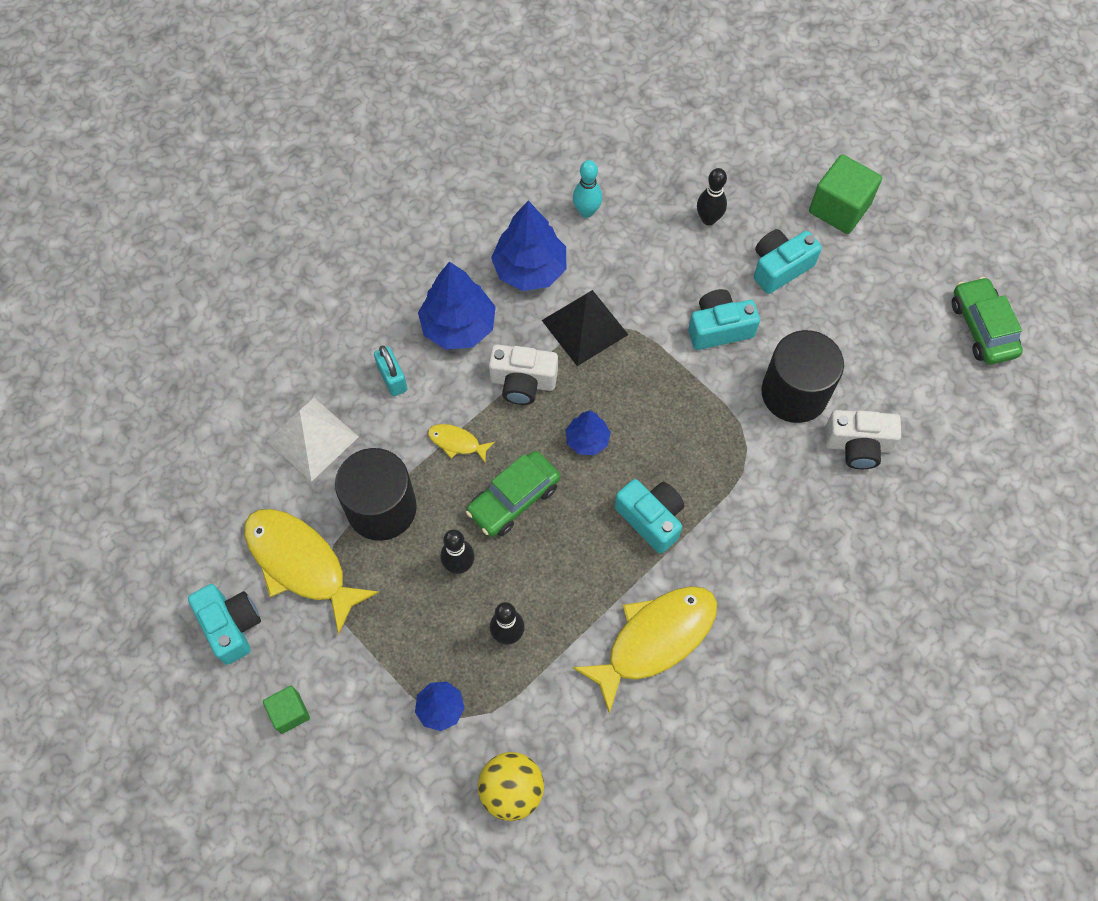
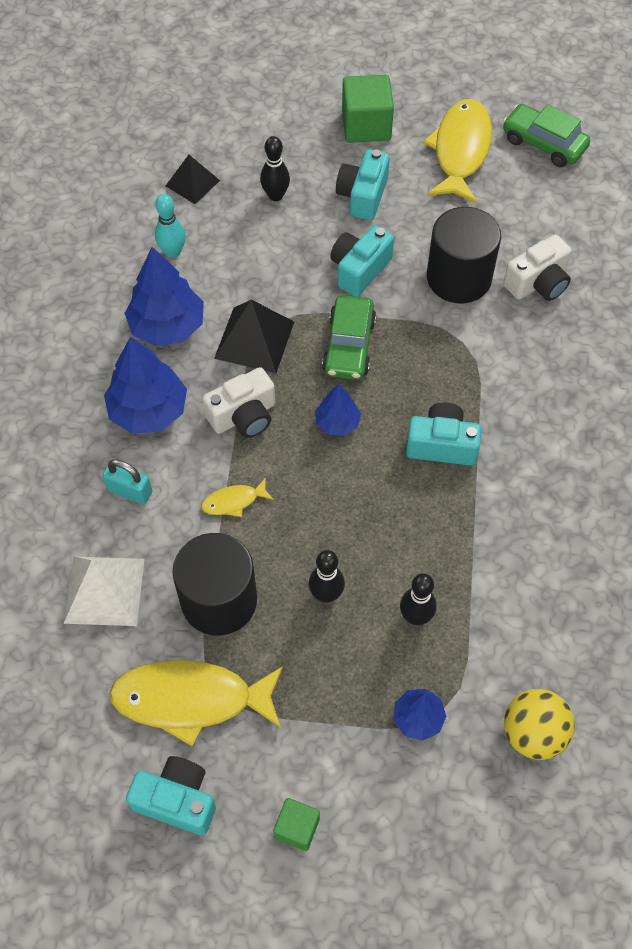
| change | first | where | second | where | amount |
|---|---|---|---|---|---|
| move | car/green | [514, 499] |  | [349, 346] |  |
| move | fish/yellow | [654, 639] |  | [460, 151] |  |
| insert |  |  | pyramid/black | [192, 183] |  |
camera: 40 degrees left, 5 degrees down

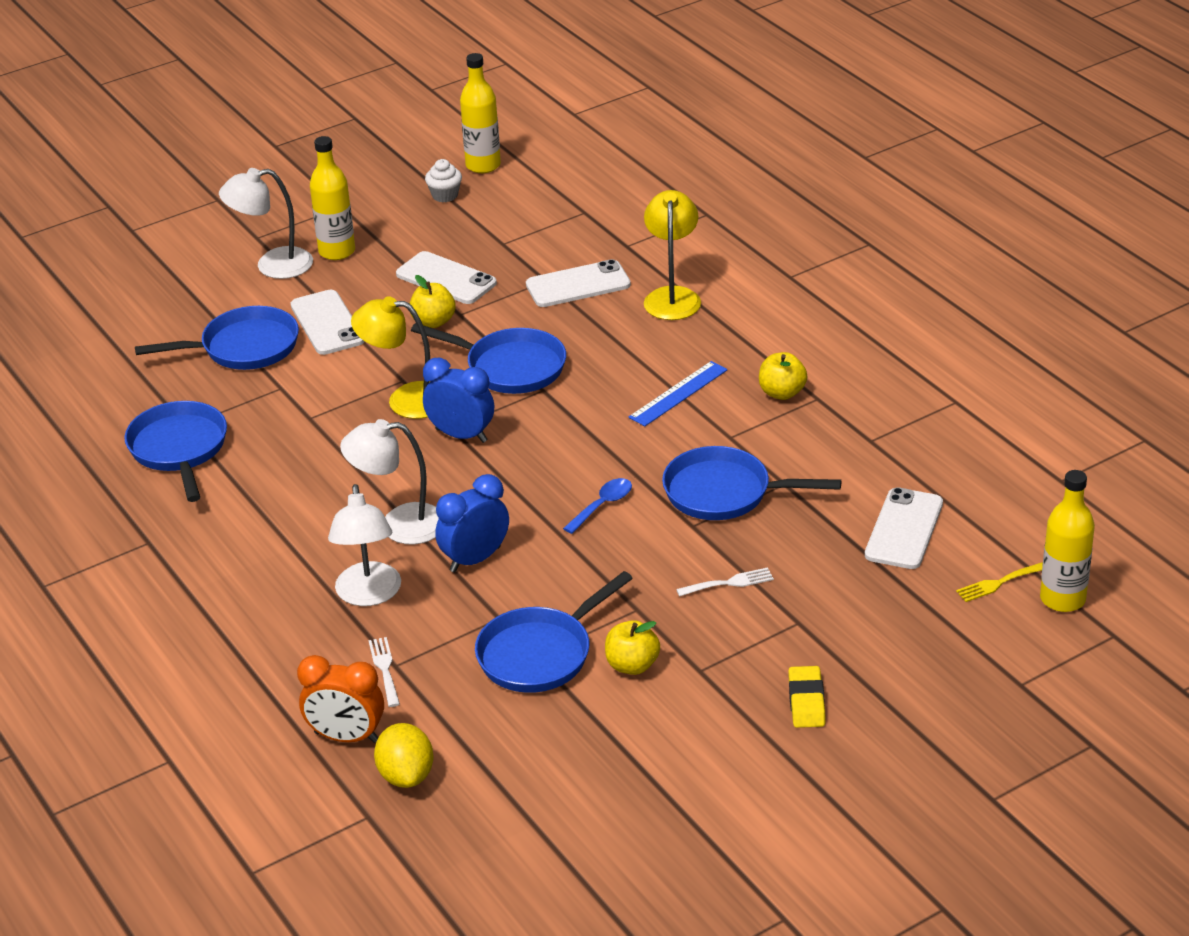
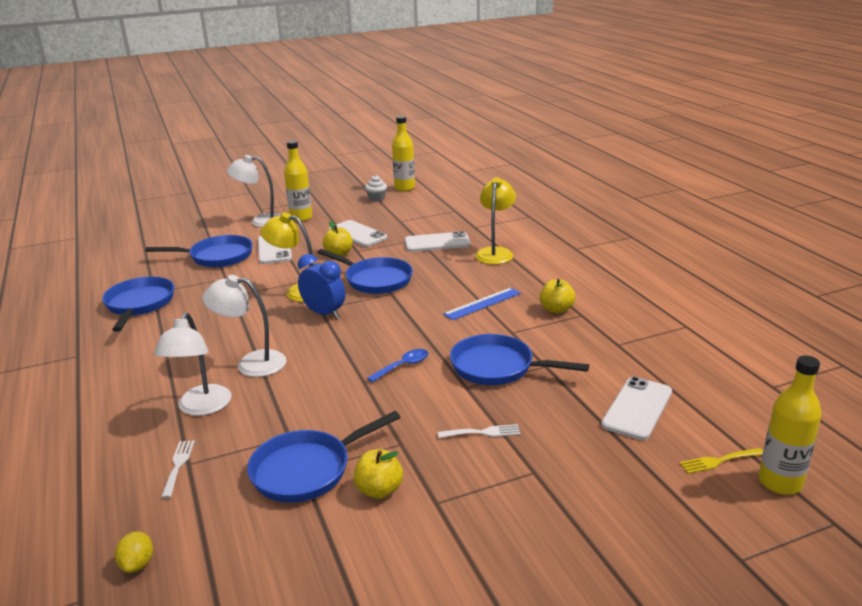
| change | first | where | second | where | amount |
|---|---|---|---|---|---|
| delete | clock/orange | [346, 737] |  |  |  |
| resize | lemon/yellow | [406, 775] |  | [138, 564] | x0.64 |
| delete | clock/blue | [475, 559] |  |  |  |
| delete | eraser/yellow | [806, 701] |  |  |  |
camera: 10 degrees right, 10 degrees down

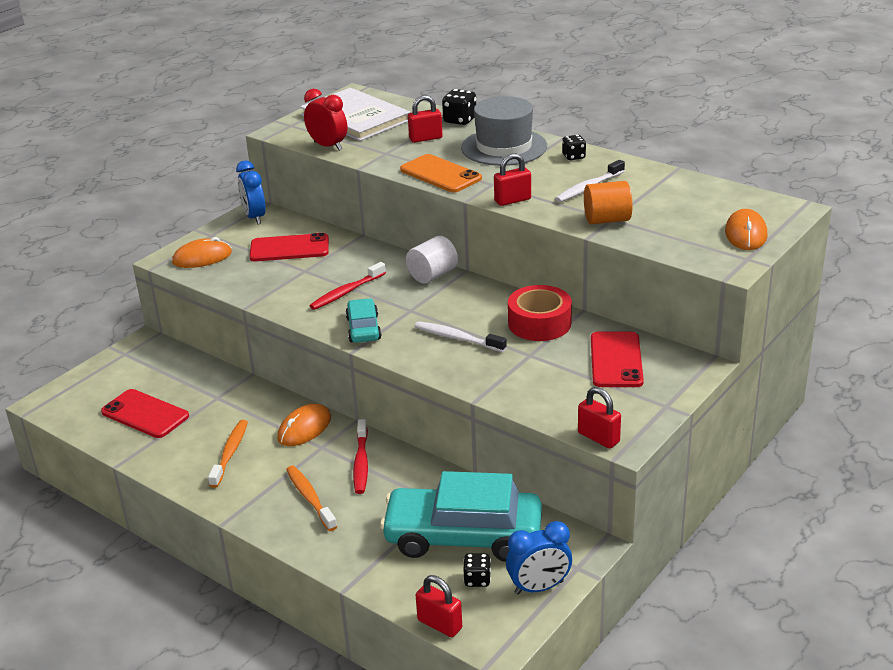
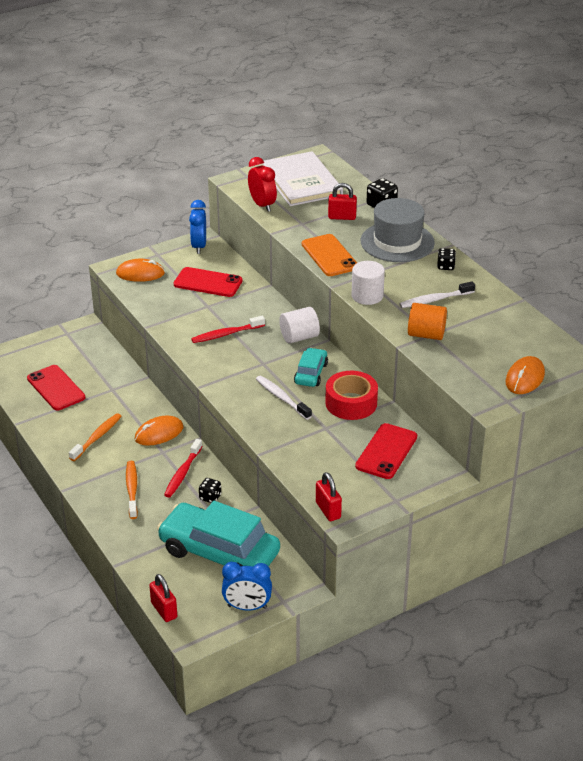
| change | first | where | second | where | amount |
|---|---|---|---|---|---|
| move | car/turquoise | [363, 329] |  | [311, 373] |  |
| move | dice/black | [477, 579] |  | [210, 497] |  |
| replace | padlock/red | [512, 200] | cylinder/white | [367, 296] |  |
camera: 20 degrees right, 5 degrees up

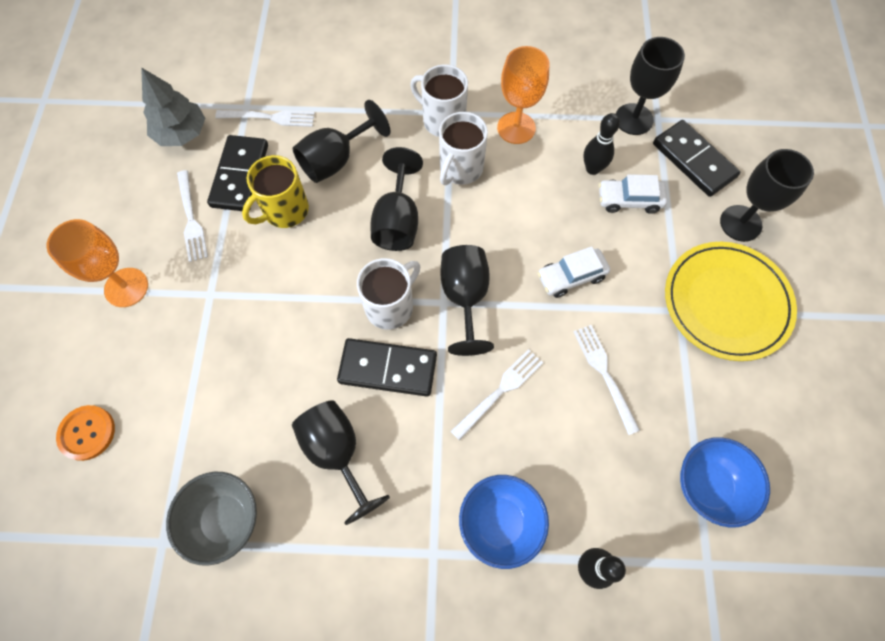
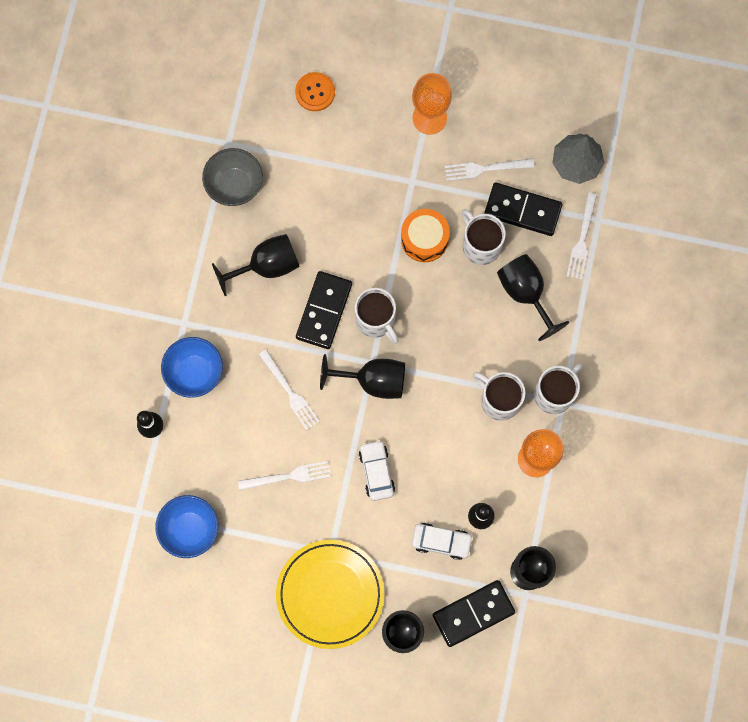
| change | first | where | second | where | amount |
|---|---|---|---|---|---|
| recolor | mug/yellow | [284, 211] | mug/white | [480, 245] |  |
| delete | goblet/black | [397, 221] |  |  |  |
| rotate | car/white | [629, 200] |  | [441, 541] | 90 degrees clockwise |
| insert |  |  | drum/orange | [424, 239] |  |
camera: 100 degrees right, 10 degrees up

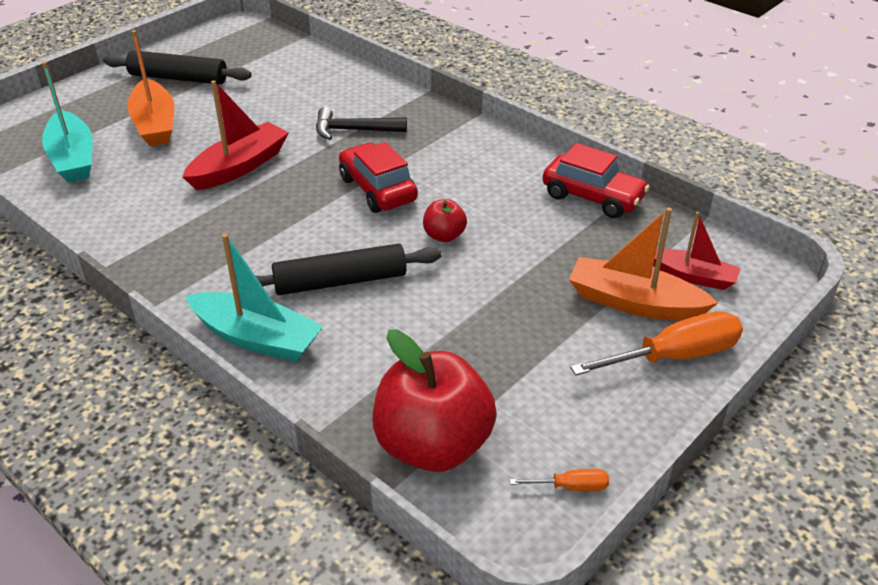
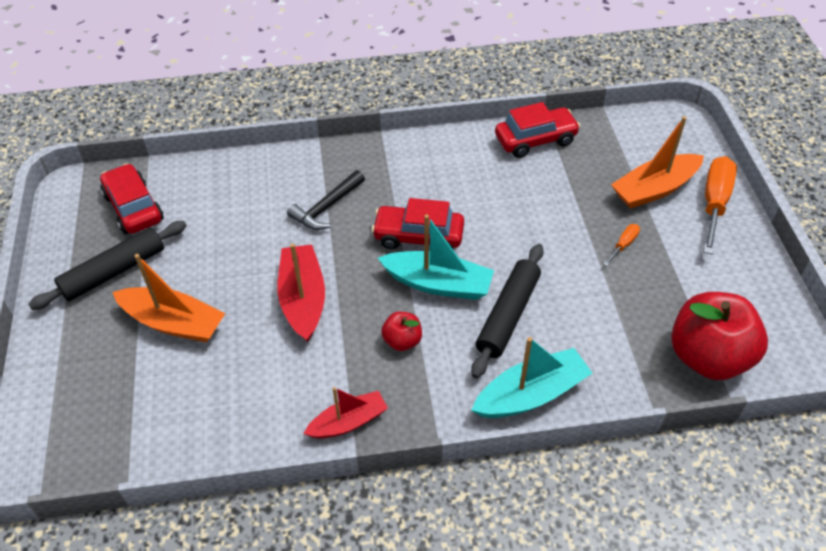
| change | first | where | second | where | amount |
|---|---|---|---|---|---|
| move | boat/turquoise | [73, 158] |  | [438, 284] |  |
| move | apple/red | [444, 235] |  | [402, 341] |  |
| move | screwdriver/orange | [571, 487] |  | [623, 245] |  |
| move | boat/red | [693, 276] |  | [348, 422] |  |
| insert |  |  | car/red | [134, 208] |  |
camera: 50 degrees left, 10 degrees up

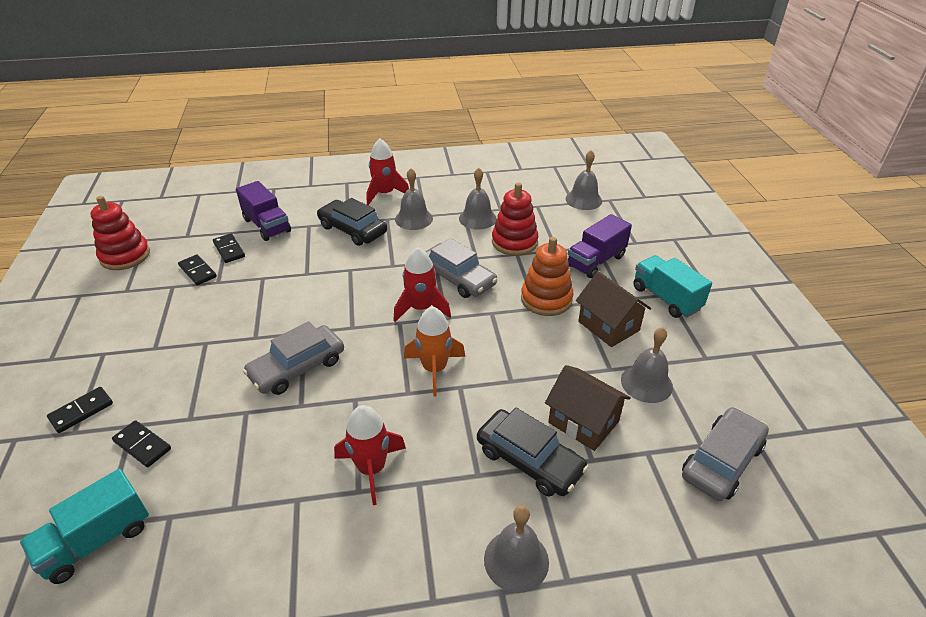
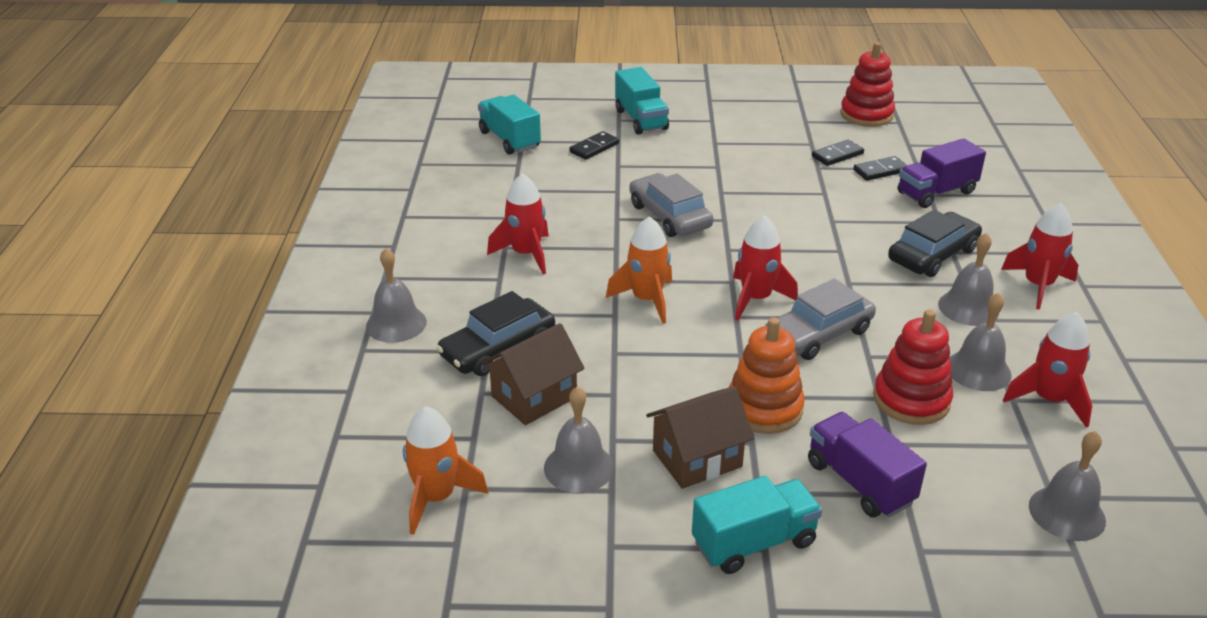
| change | first | where | second | where | amount |
|---|---|---|---|---|---|
| replace | domino/black | [81, 411] | truck/turquoise | [641, 119] |  |
| replace | car/grey | [722, 461] | rocket/orange | [436, 498] |  |
| insert |  |  | rocket/red | [1049, 400] |  |
camera: 100 degrees right, 5 degrees down

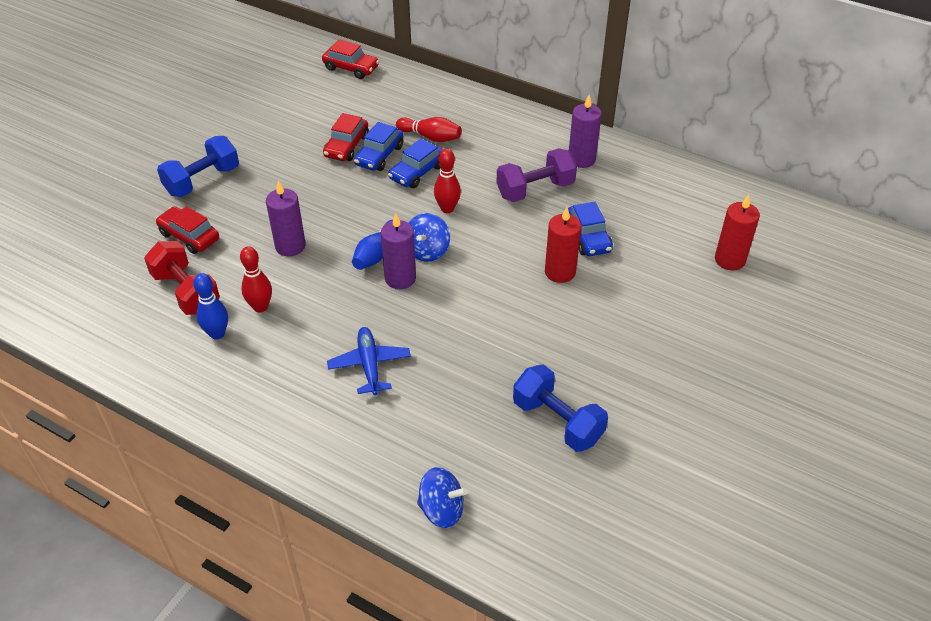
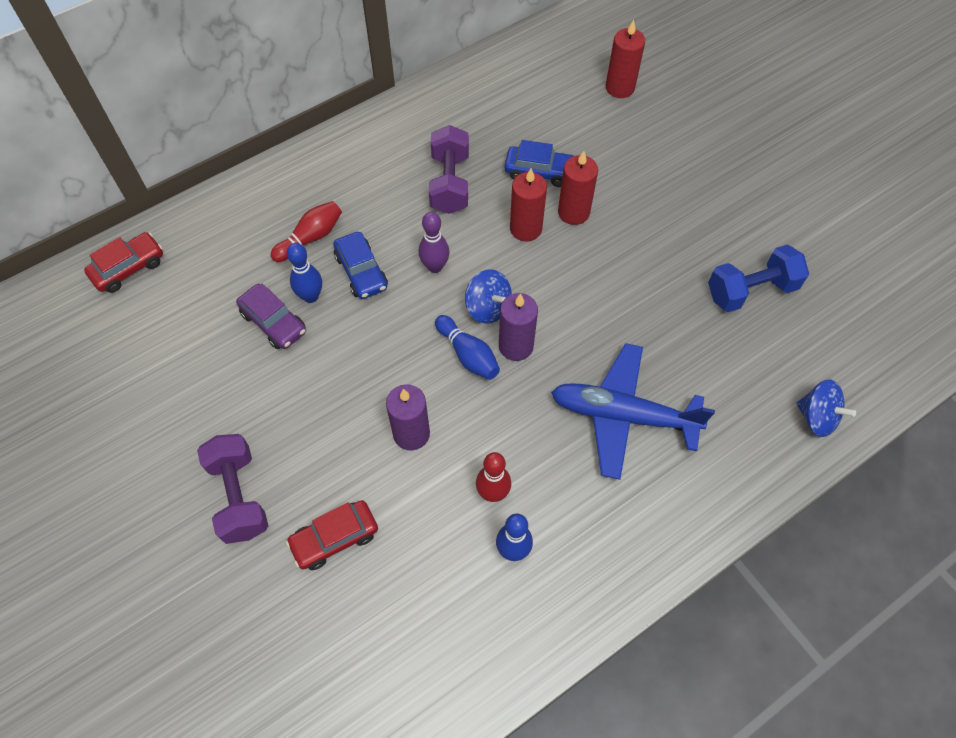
| change | first | where | second | where | amount |
|---|---|---|---|---|---|
| delete | dumbbell/red | [186, 292] |  |  |  |
| recolor | dumbbell/blue | [202, 181] | dumbbell/purple | [239, 496] |  |
| recolor | car/red | [346, 146] | car/purple | [274, 322] |  |
| resize | plane/blue | [369, 365] |  | [622, 415] | x1.65 |
| replace | car/blue | [379, 155] | bowling pin/blue | [311, 296] |  |
| rotate | spinning top/blue | [441, 509] |  | [817, 417] | 90 degrees clockwise |
| recolor | bowling pin/red | [447, 209] | bowling pin/purple | [435, 267] |  |
| delete | candle/purple | [581, 159] |  |  |  |
| insert |  |  | candle/red | [525, 229] |  |
camera: 65 degrees left, 15 degrees up

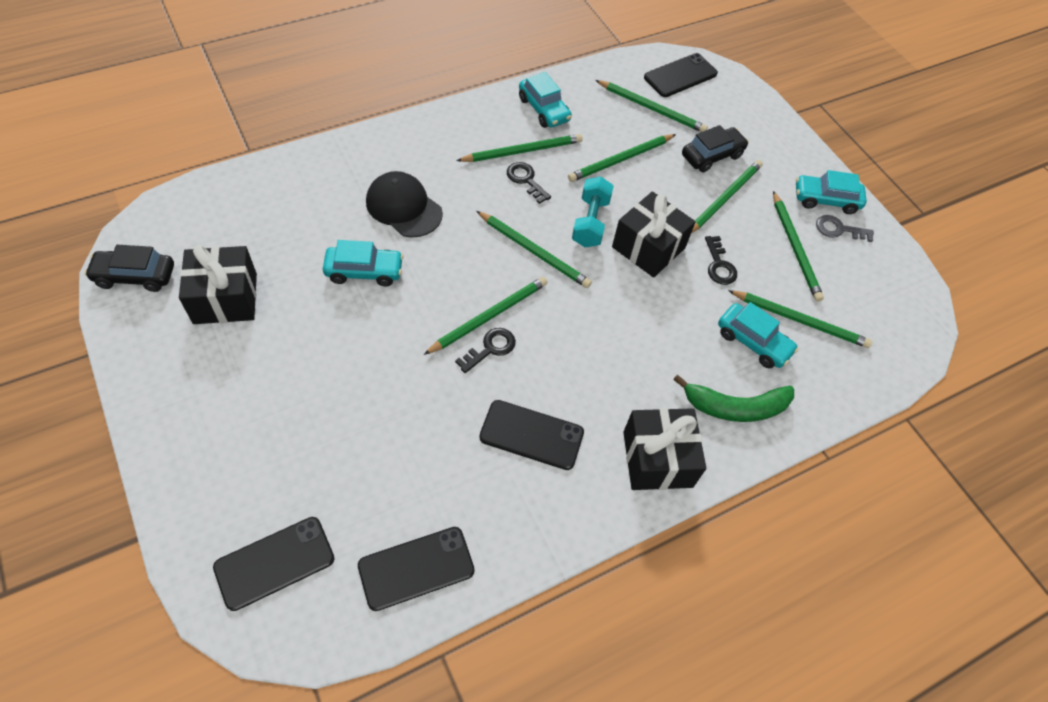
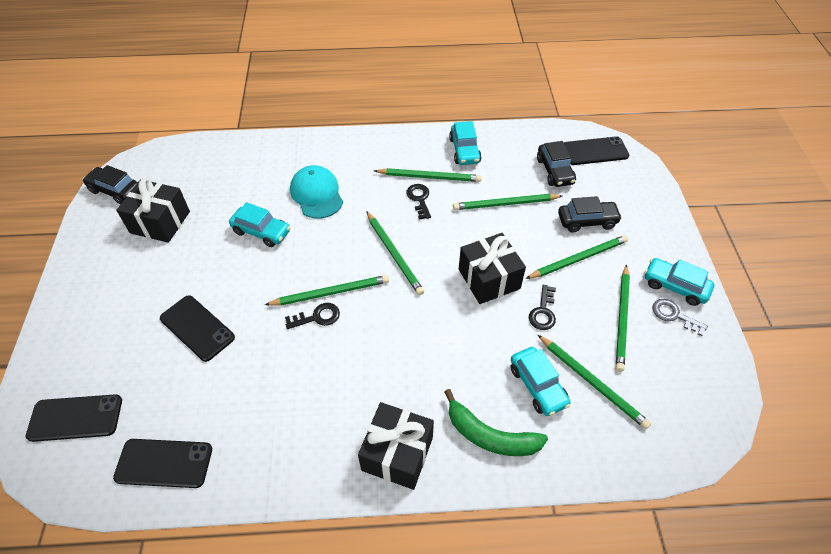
| change | first | where | second | where | amount |
|---|---|---|---|---|---|
| recolor | cap/black | [403, 207] | cap/turquoise | [316, 194] |  |
| move | phone/black | [531, 435] |  | [197, 328] |  |
| delete | dumbbell/turquoise | [590, 222] |  |  |  |
| replace | pencil/green | [652, 109] | car/black | [555, 171] |  |
camera: 30 degrees right, 5 degrees down

